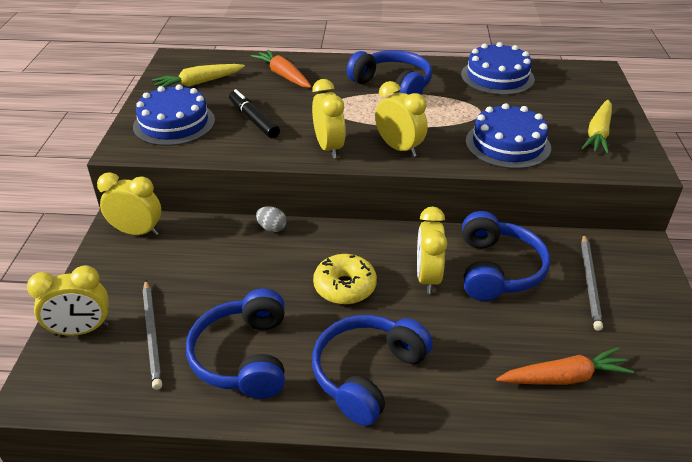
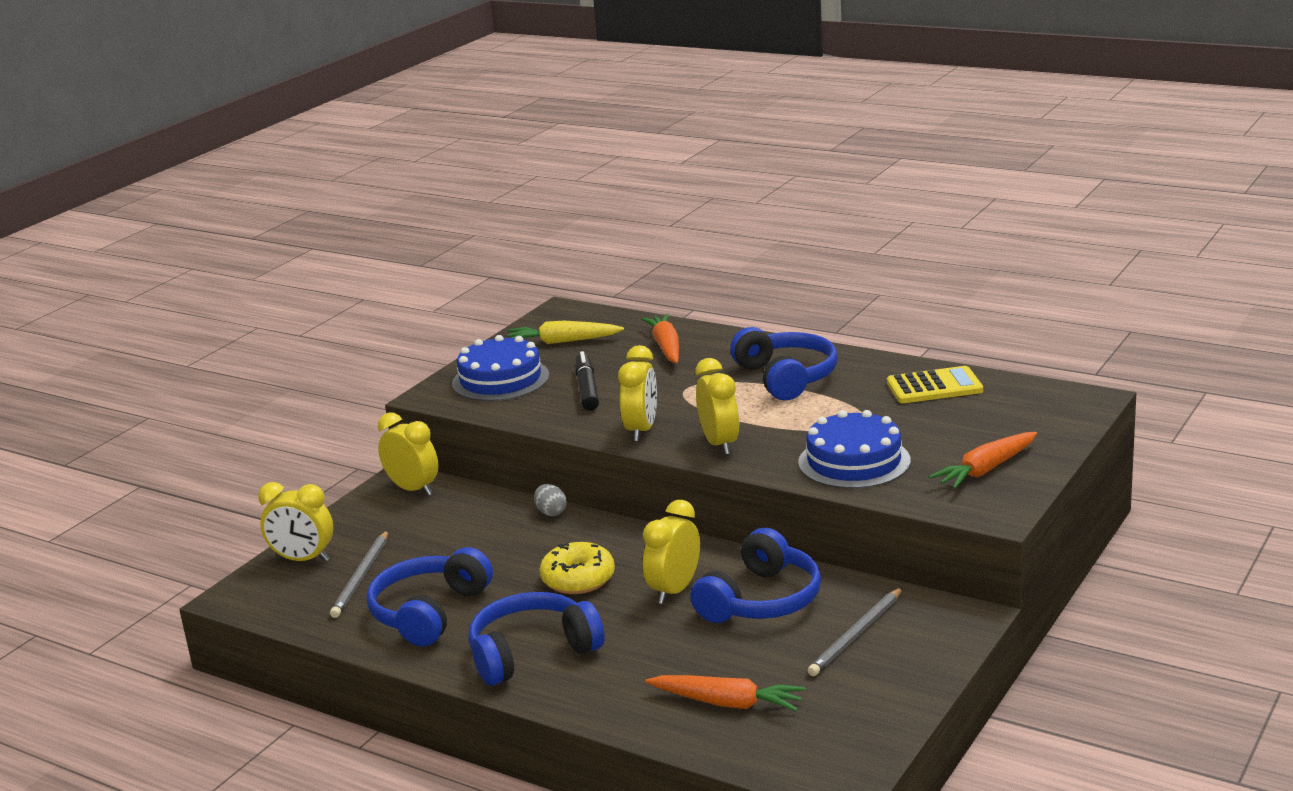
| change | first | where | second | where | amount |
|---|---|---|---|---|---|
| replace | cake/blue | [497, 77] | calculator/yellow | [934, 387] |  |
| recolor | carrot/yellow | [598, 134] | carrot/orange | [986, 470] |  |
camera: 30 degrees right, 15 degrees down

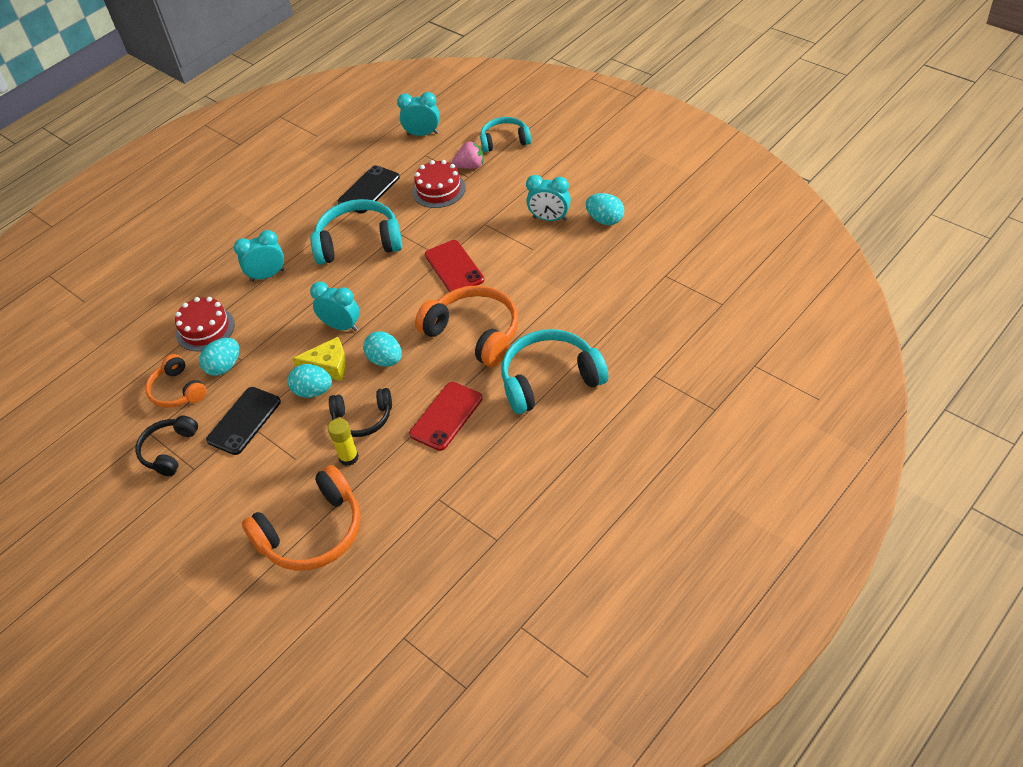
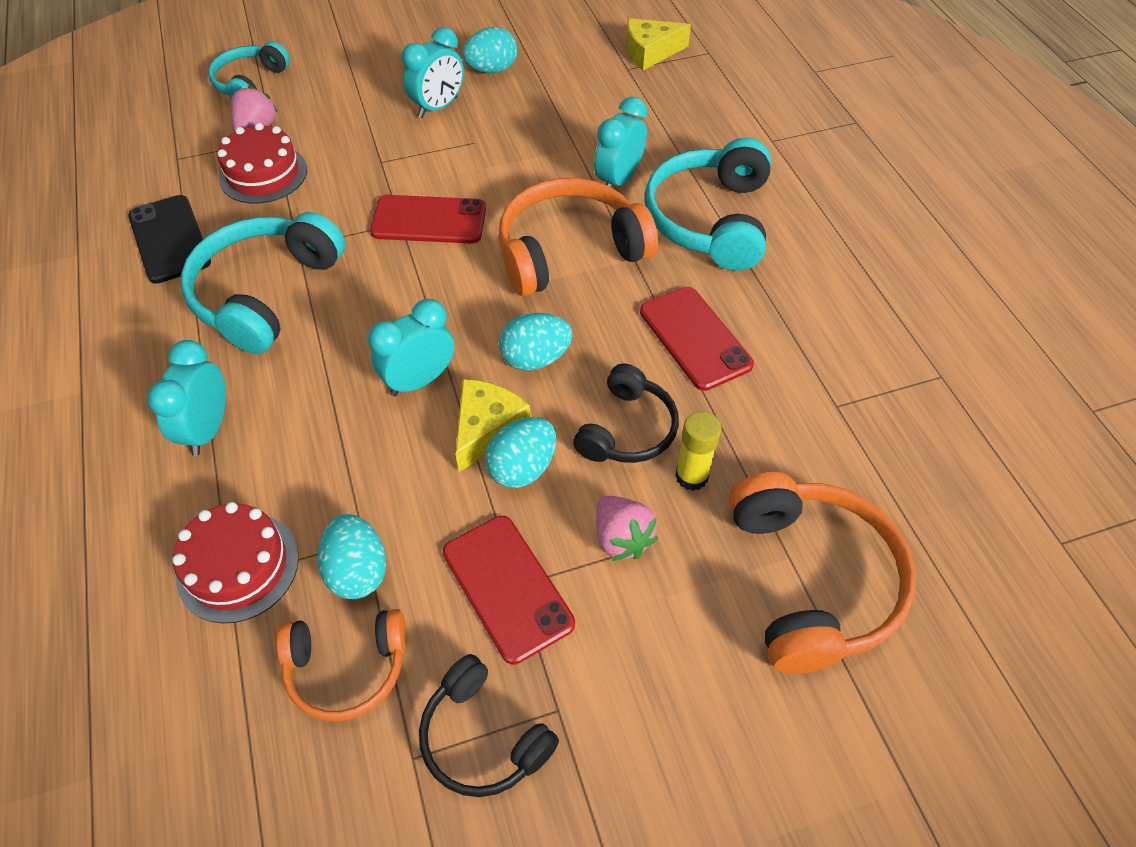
| change | first | where | second | where | amount |
|---|---|---|---|---|---|
| recolor | phone/black | [244, 421] | phone/red | [507, 587] |  |
| move | clock/turquoise | [422, 134] |  | [618, 180] |  |
| insert |  |  | strawberry/pink | [621, 538] |  |
| insert |  |  | cheese/yellow | [650, 52] |  |
camera: 65 degrees left, 5 degrees up

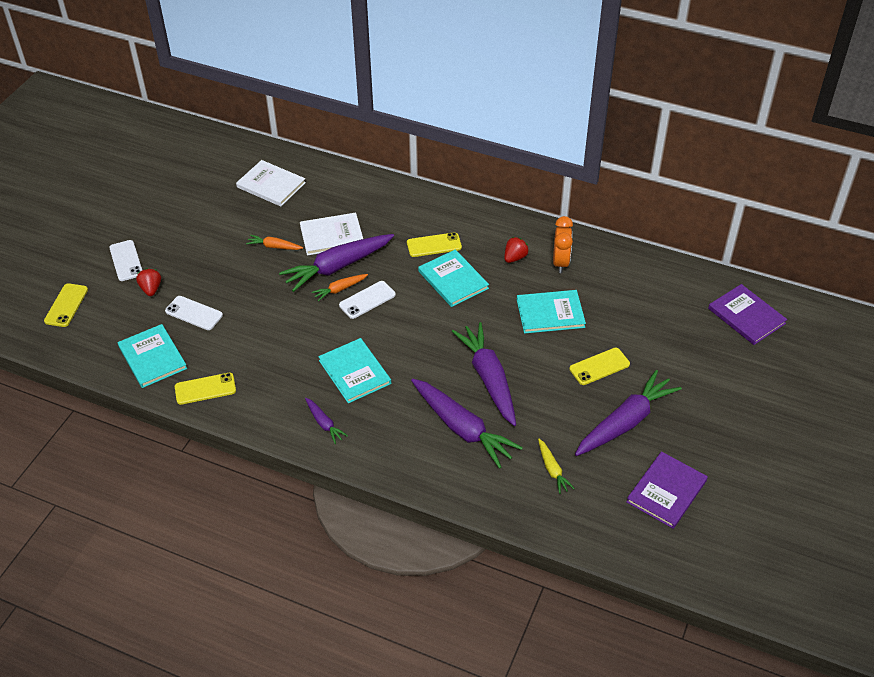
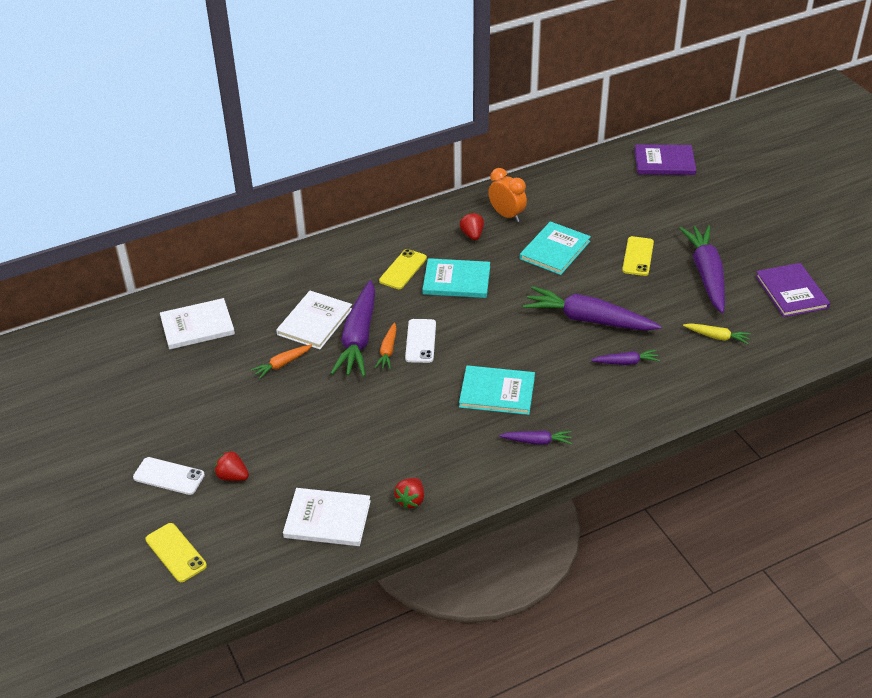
| change | first | where | second | where | amount |
|---|---|---|---|---|---|
| recolor | book/turquoise | [152, 357] | book/white | [327, 519] |  |
| delete | phone/white | [194, 313] |  |  |  |
| replace | phone/yellow | [205, 389] | strawberry/red | [410, 500] |  |
| resize | carrot/purple | [462, 428] |  | [625, 362] | x0.48 |
camera: 50 degrees left, 5 degrees down

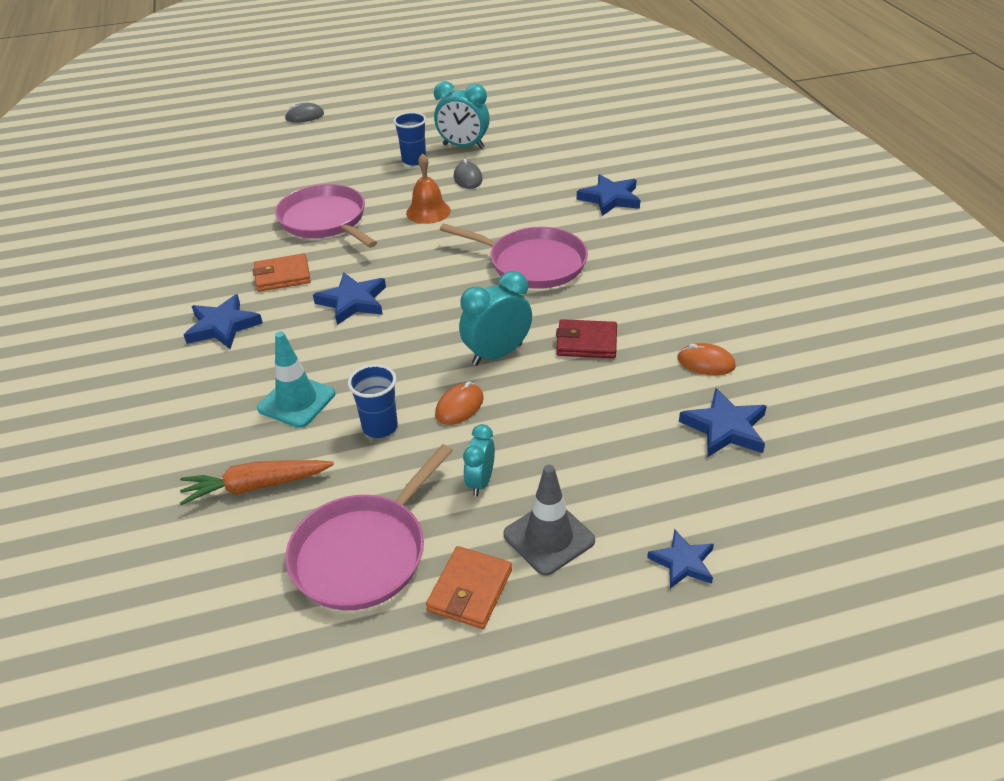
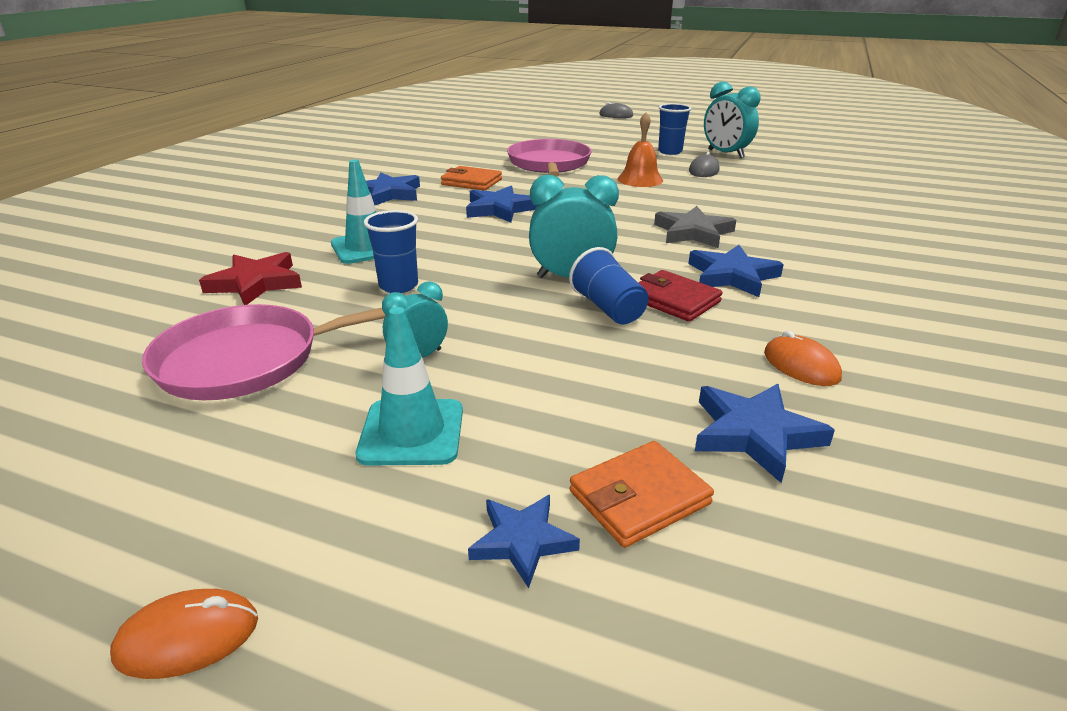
| change | first | where | second | where | amount |
|---|---|---|---|---|---|
| replace | carrot/orange | [256, 486] | star/red | [256, 283] |  |
| move | wallet/orange | [470, 590] |  | [639, 498] |  |
| move | mouse/orange | [459, 406] |  | [187, 637] |  |
| replace | pan/pink | [532, 263] | star/grey | [693, 232] |  |
| recolor | traffic cone/grey | [549, 537] | traffic cone/turquoise | [412, 432] |  |
| move | star/blue | [610, 198] |  | [732, 276] |  |
| insert |  |  | cup/blue | [608, 308] |  |
camera: 35 degrees right, 10 degrees down

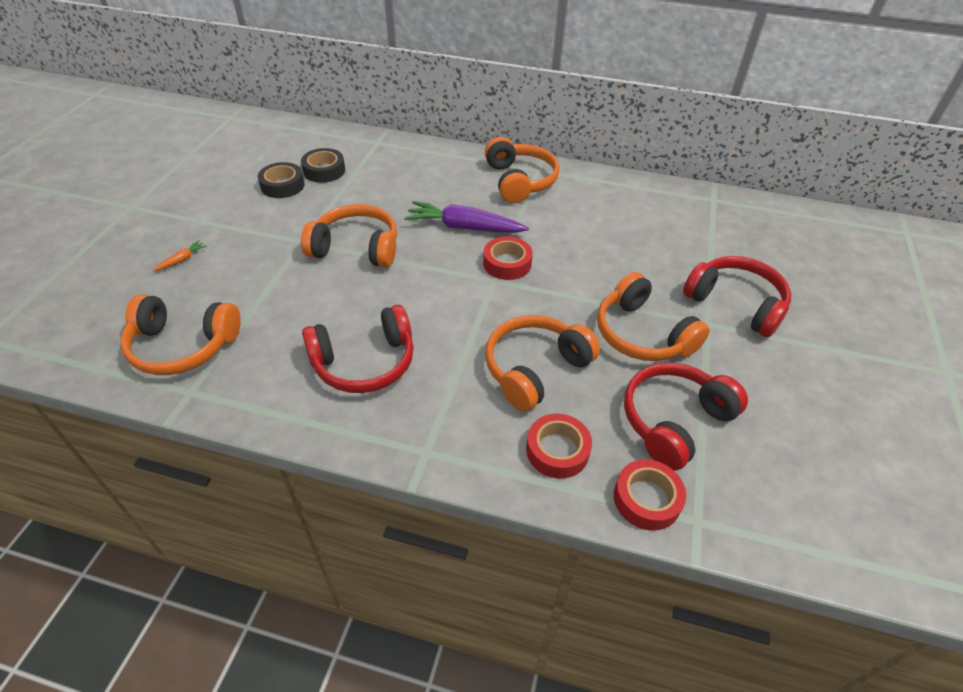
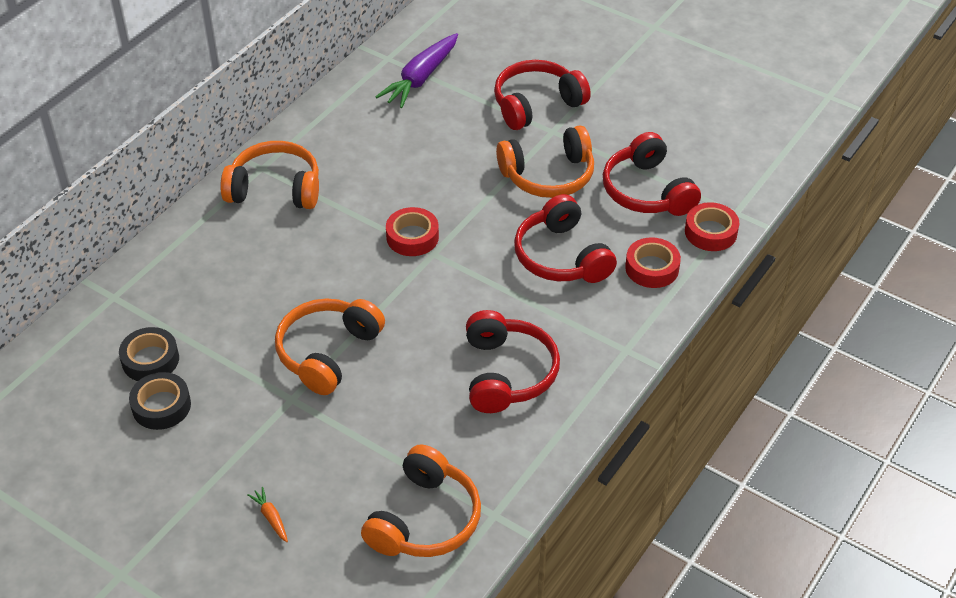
| change | first | where | second | where | amount |
|---|---|---|---|---|---|
| move | carrot/purple | [464, 227] |  | [421, 78] |  |
| recolor | headphones/orange | [535, 369] | headphones/red | [561, 256] |  |
camera: 70 degrees left, 0 degrees up

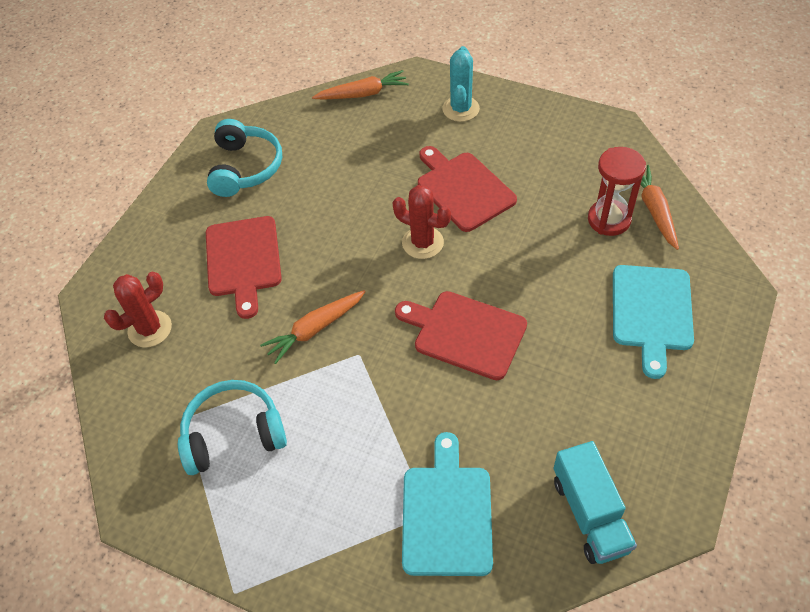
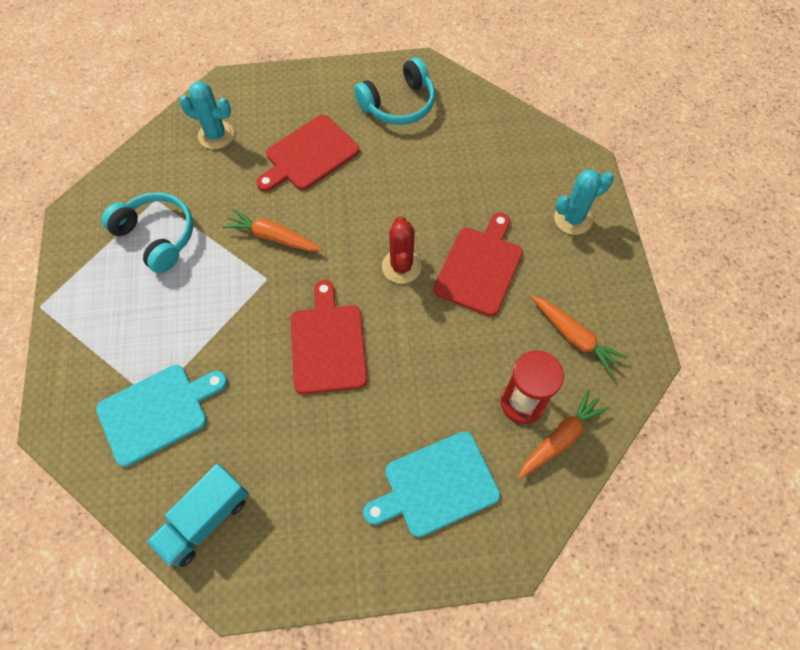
| change | first | where | second | where | amount |
|---|---|---|---|---|---|
| recolor | cactus/red | [150, 329] | cactus/turquoise | [216, 135] |  |
| move | carrot/orange | [363, 94] |  | [574, 337] |  |
camera: 55 degrees right, 10 degrees up

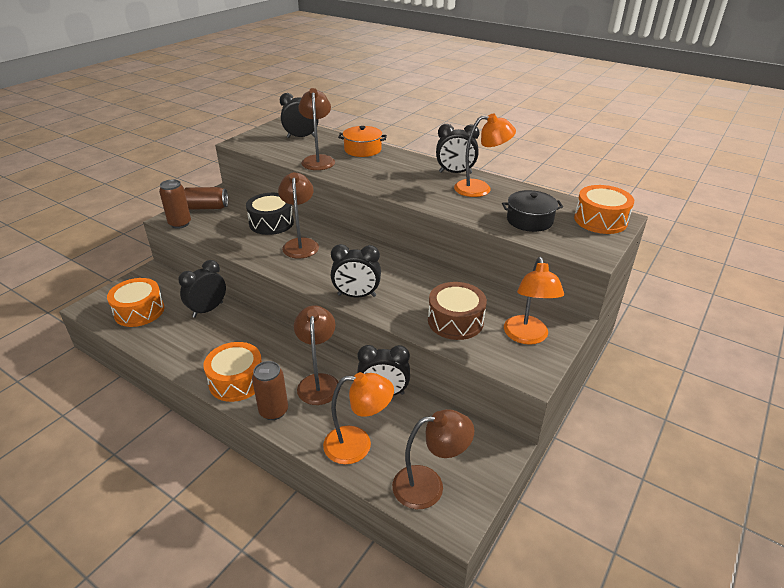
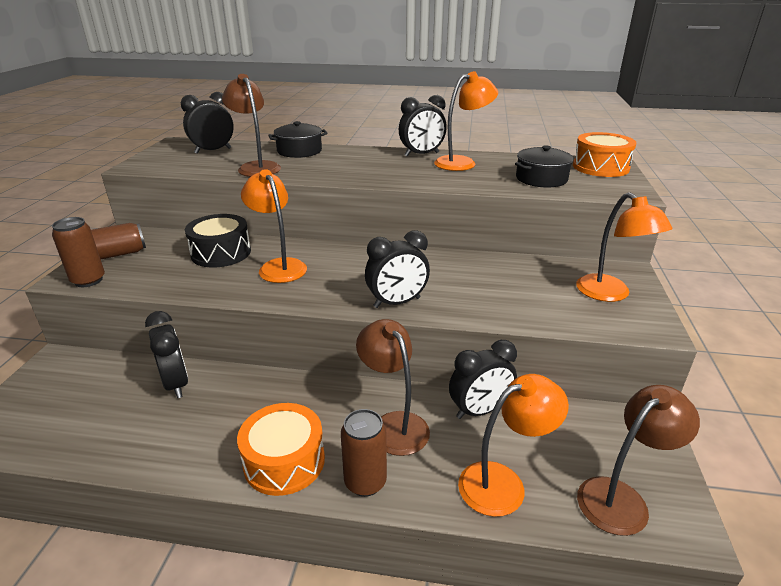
| change | first | where | second | where | amount |
|---|---|---|---|---|---|
| delete | drum/orange | [139, 311] |  |  |  |
| rotate | clock/black | [208, 310] |  | [176, 384] | 135 degrees clockwise |
| recolor | lamp/brown | [300, 244] | lamp/orange | [279, 266] |  |
| recolor | pot/orange | [362, 150] | pot/black | [299, 151] |  |
| delete | drum/brown | [455, 321] |  |  |  |
camera: 25 degrees left, 5 degrees down

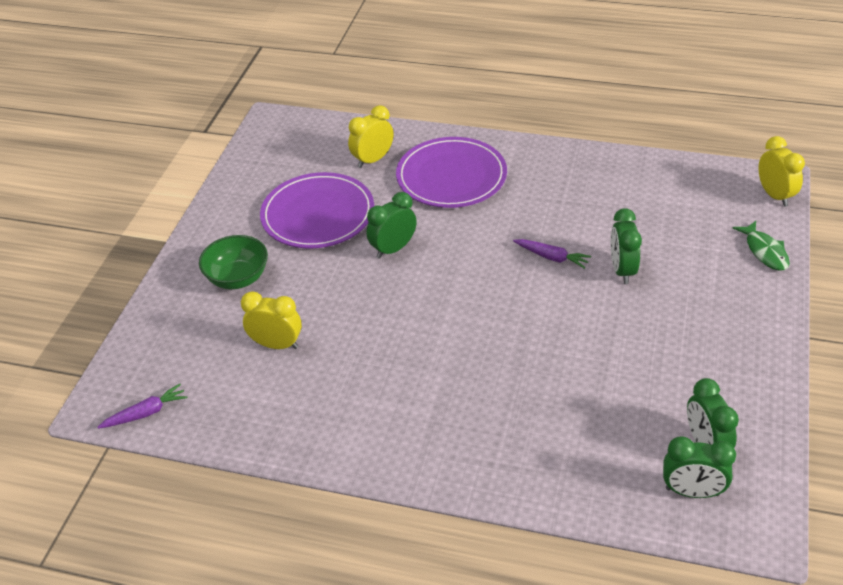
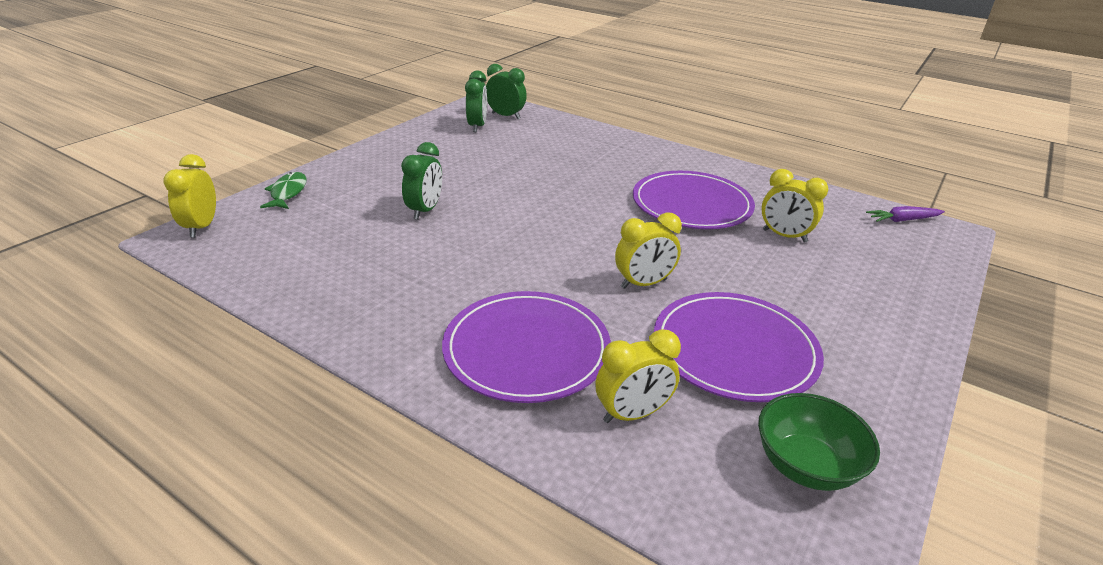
| change | first | where | second | where | amount |
|---|---|---|---|---|---|
| move | bowl/green | [238, 278] |  | [806, 465] |  |
| recolor | clock/green | [393, 249] | clock/yellow | [644, 284] |  |
| delete | carrot/purple | [552, 257] |  |  |  |
| insert |  |  | plate/purple | [691, 204] |  |
camera: 165 degrees left, 10 degrees down

